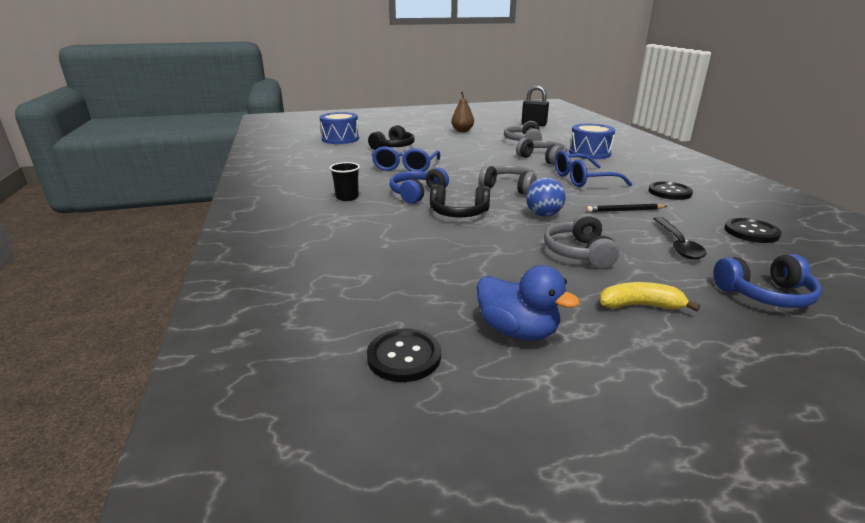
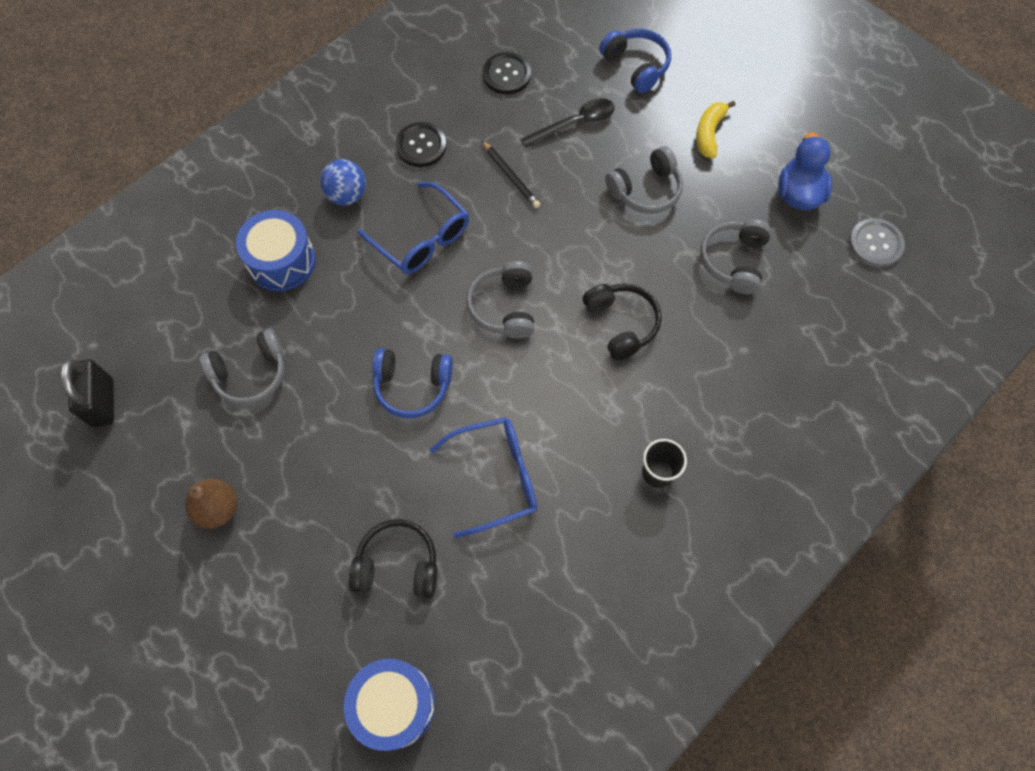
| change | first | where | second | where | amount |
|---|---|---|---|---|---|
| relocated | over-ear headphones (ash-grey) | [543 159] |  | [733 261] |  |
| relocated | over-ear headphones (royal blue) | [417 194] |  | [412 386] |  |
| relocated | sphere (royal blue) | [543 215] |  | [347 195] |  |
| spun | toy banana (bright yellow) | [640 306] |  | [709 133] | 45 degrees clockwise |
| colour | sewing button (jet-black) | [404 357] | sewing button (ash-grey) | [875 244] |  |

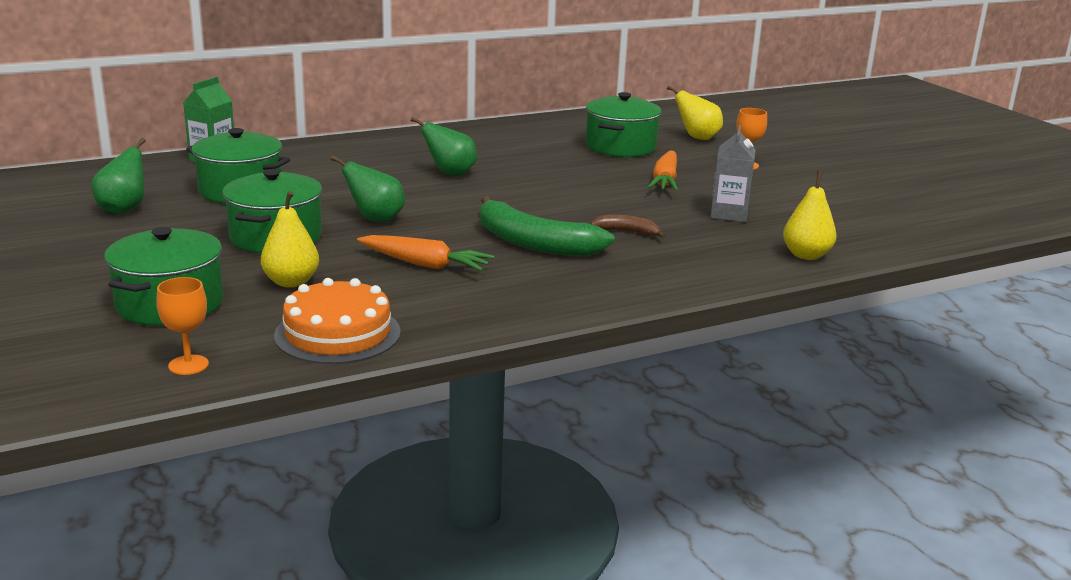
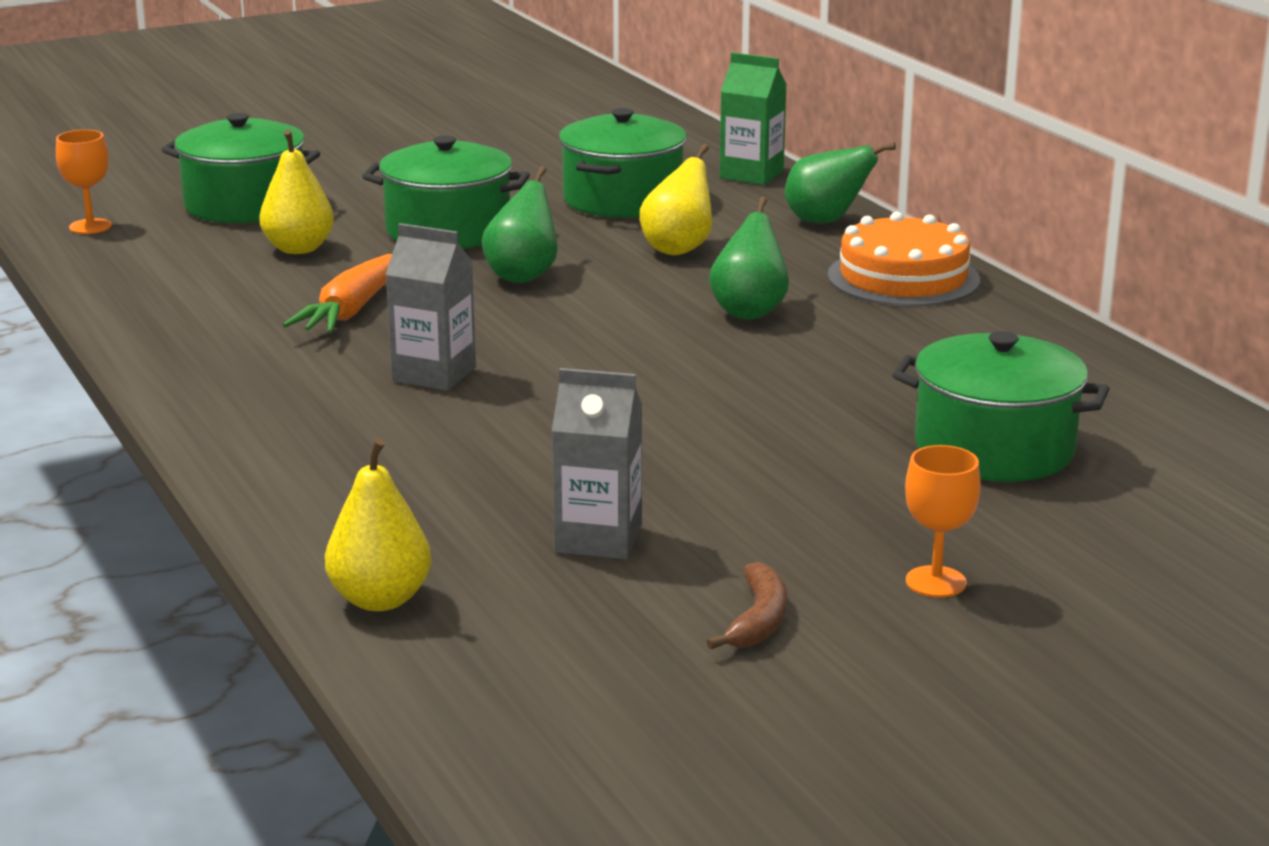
| change | first | where | second | where | amount |
|---|---|---|---|---|---|
| relocated | pear (bright yellow) | [697 138] |  | [678 249] |  |
| relocated | pear (green) | [124 209] |  | [826 221] |  |
| missing | toy carrot (orange-coloured) | [665 181] |  |  |  |
| exchanged | toy banana (green) | [534 243] | milk carton (ash-grey) | [434 374] |  |
| relocated | toy banana (brown) | [627 232] |  | [758 620] |  |
| relocated | cake (orange-coloured) | [337 333] |  | [903 278] |  |

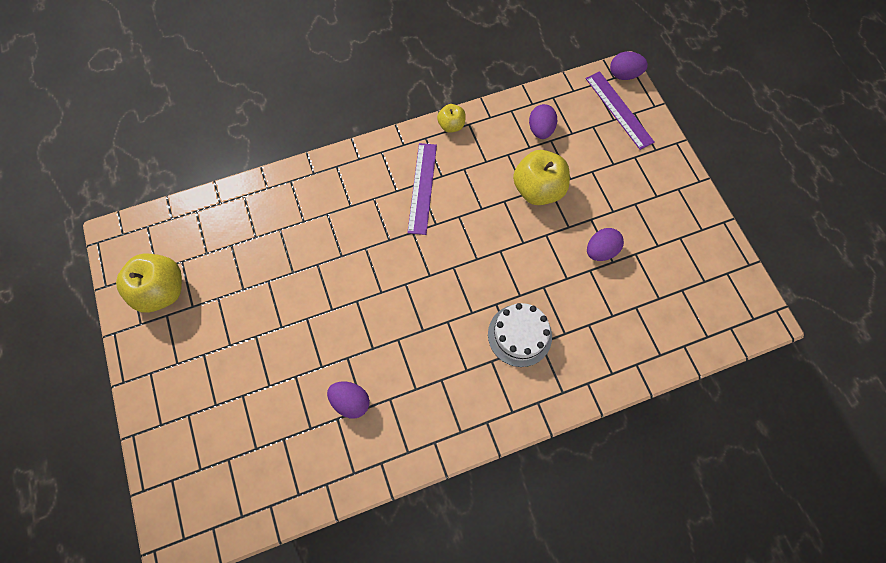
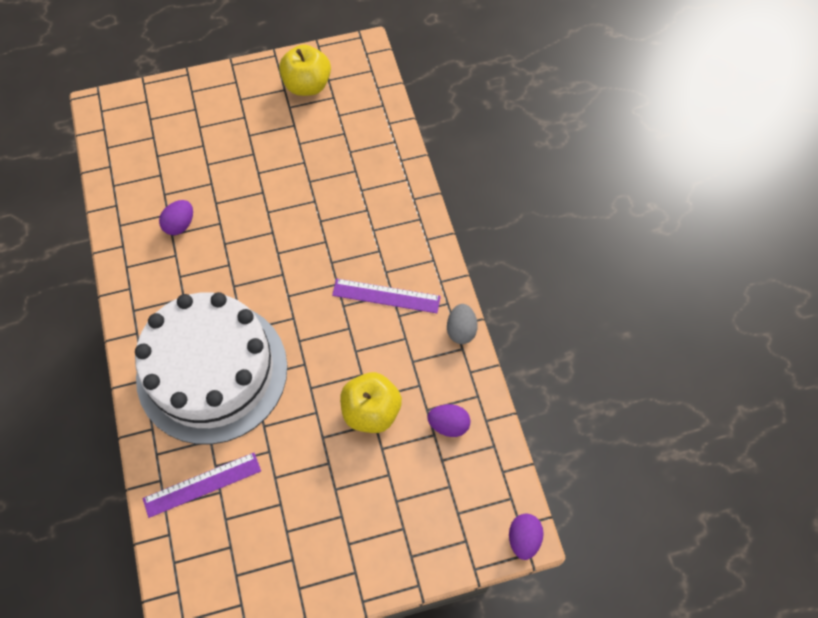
| change | first | where | second | where | amount |
|---|---|---|---|---|---|
| relocated | measuring stick (violet) | [619 110] |  | [202 485] |  |
| exchanged | toy apple (bright yellow) | [451 125] | egg shape (ash-grey) | [461 330] |  |
| missing | egg shape (violet) | [600 251] |  |  |  |
| size | cake (snow-white) | [519 335] |  | [212 371] | x2.36 |

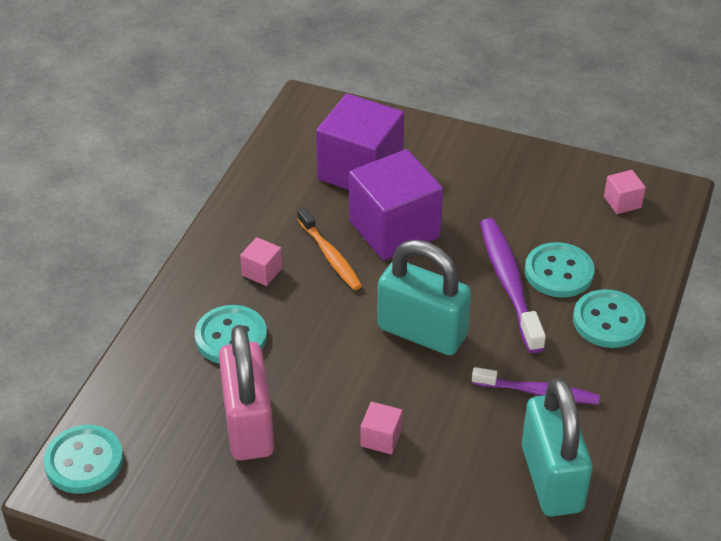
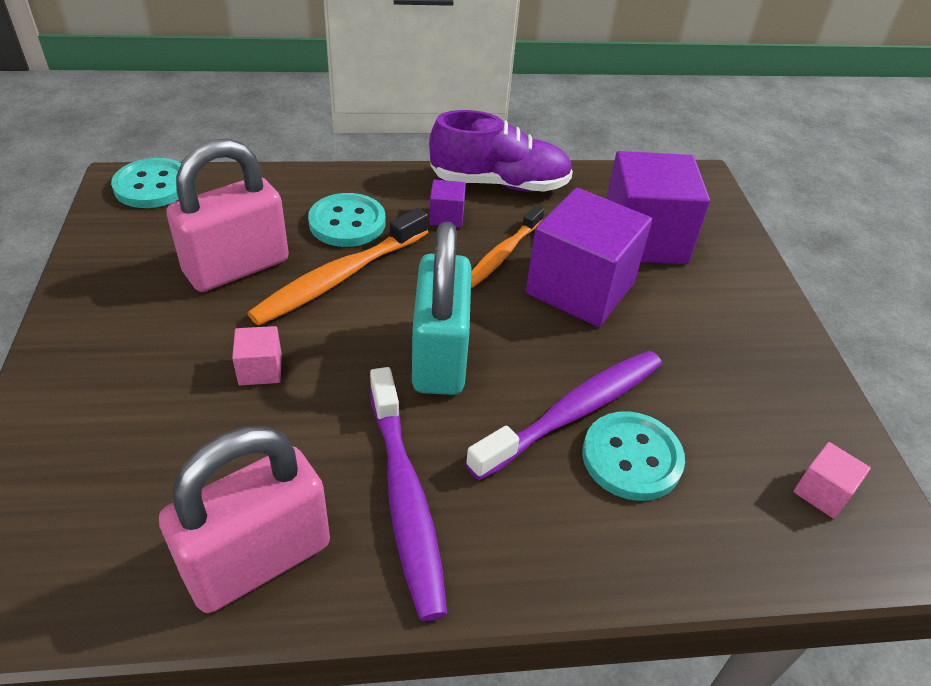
| change | first | where | second | where | amount |
|---|---|---|---|---|---|
| colour | cube (pink) | [262 272] | cube (violet) | [446 216] |  |
| missing | sewing button (aqua) | [608 321] |  |  |  |
| size | dental brush (violet) | [538 392] |  | [405 498] | x1.52 |
| colour | small lock (aqua) | [551 478] | small lock (pink) | [258 559] |  |
| appeared |  |  | sneaker (violet) | [499 183] |  |
| appeared |  |  | dental brush (orange-coloured) | [339 277] |  |

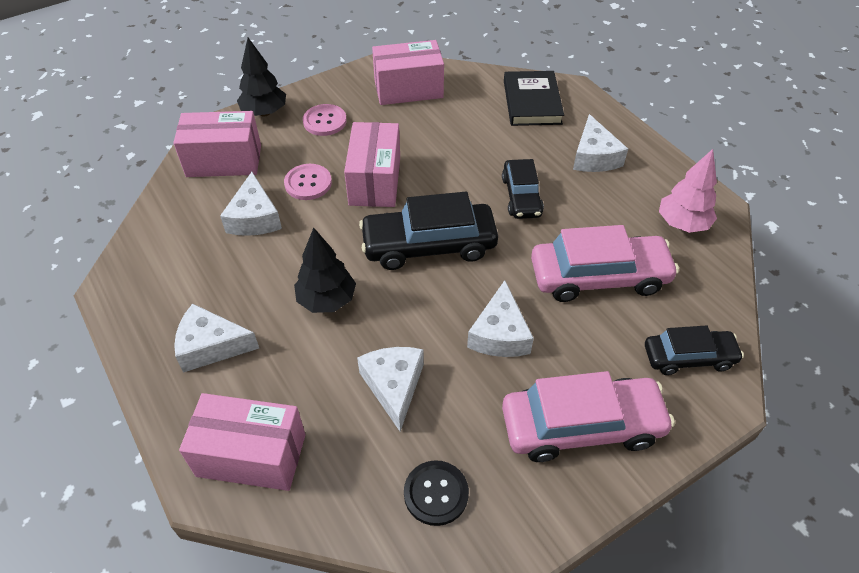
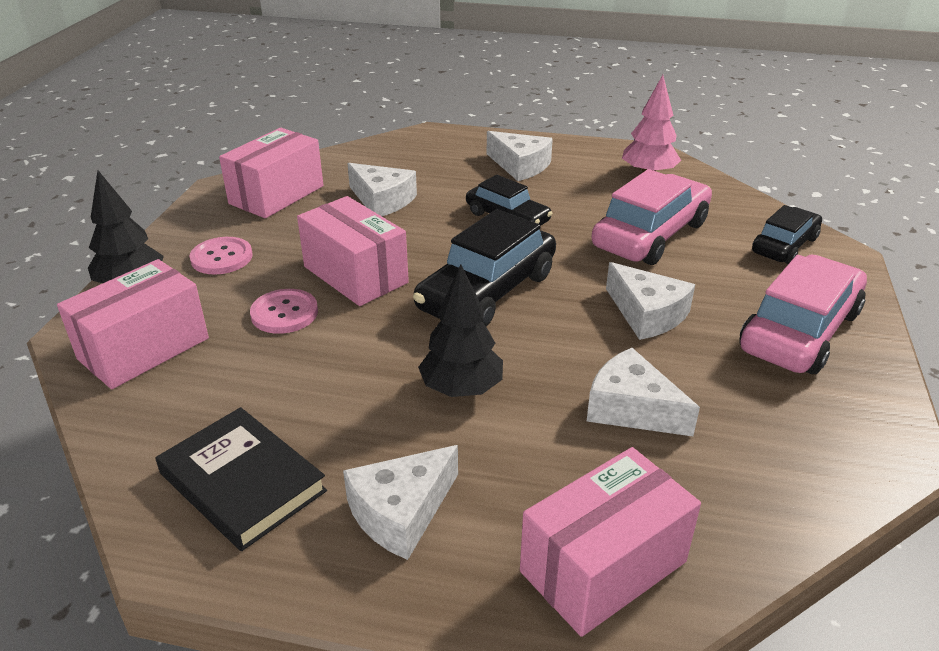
| change | first | where | second | where | amount |
|---|---|---|---|---|---|
| relocated | hardcover (jet-black) | [532 102] |  | [242 482] |  |
| relocated | cheese (snow-white) | [254 218] |  | [382 200] |  |
| missing | sewing button (jet-black) | [436 493] |  |  |  |

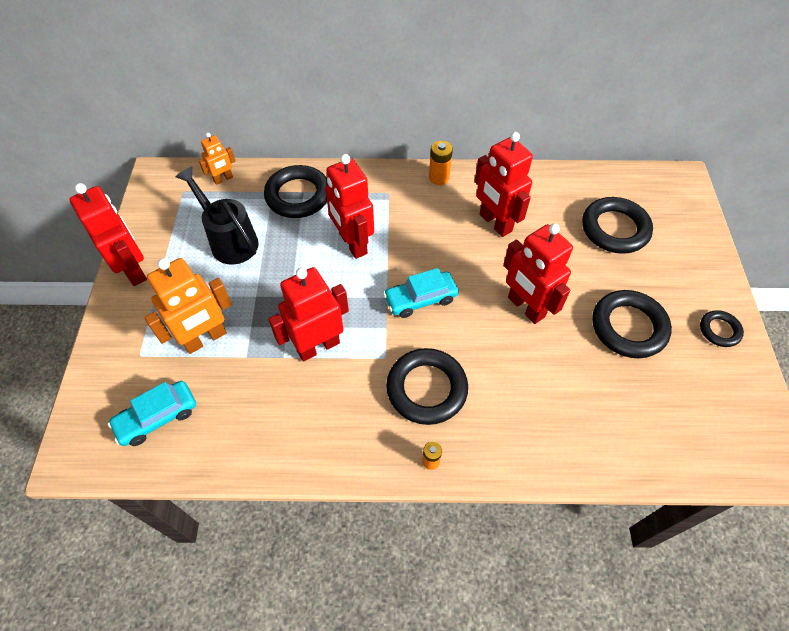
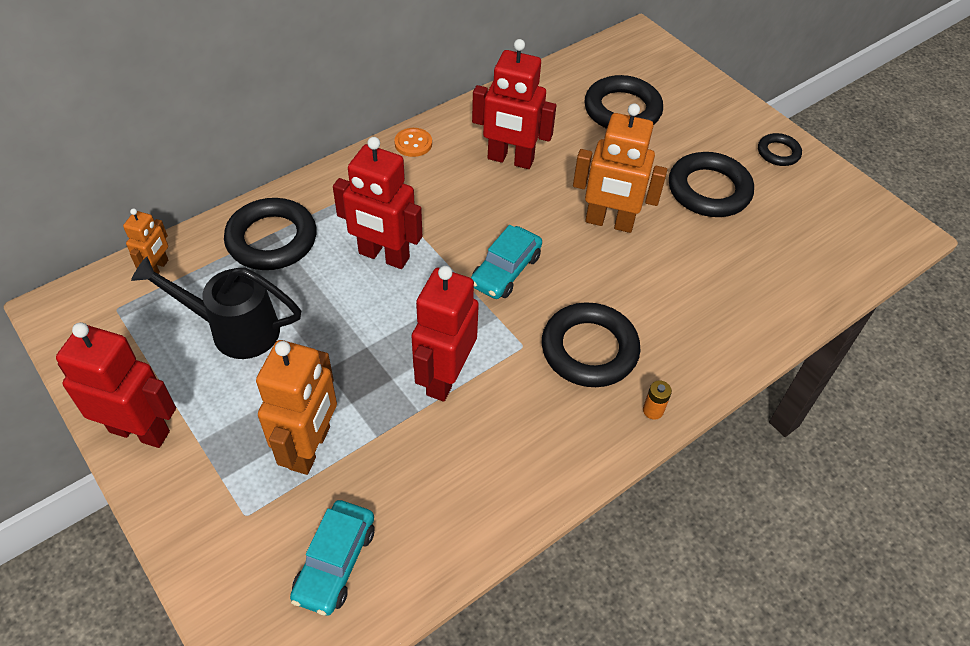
| change | first | where | second | where | amount |
|---|---|---|---|---|---|
| exchanged | power cell (orange-coloured) | [439 178] | sewing button (orange-coloured) | [413 143] |  |
| colour | robot (scarlet) | [525 307] | robot (orange-coloured) | [609 222] |  |

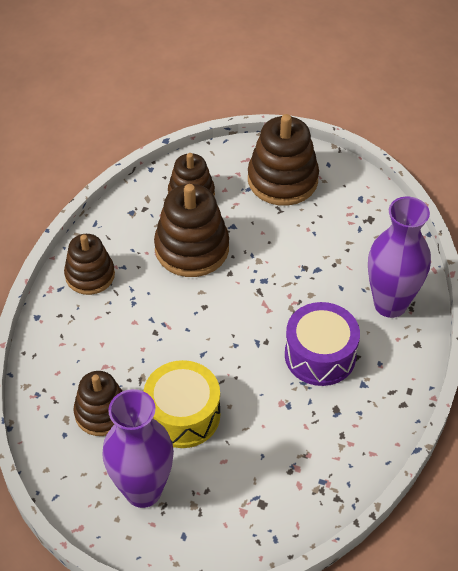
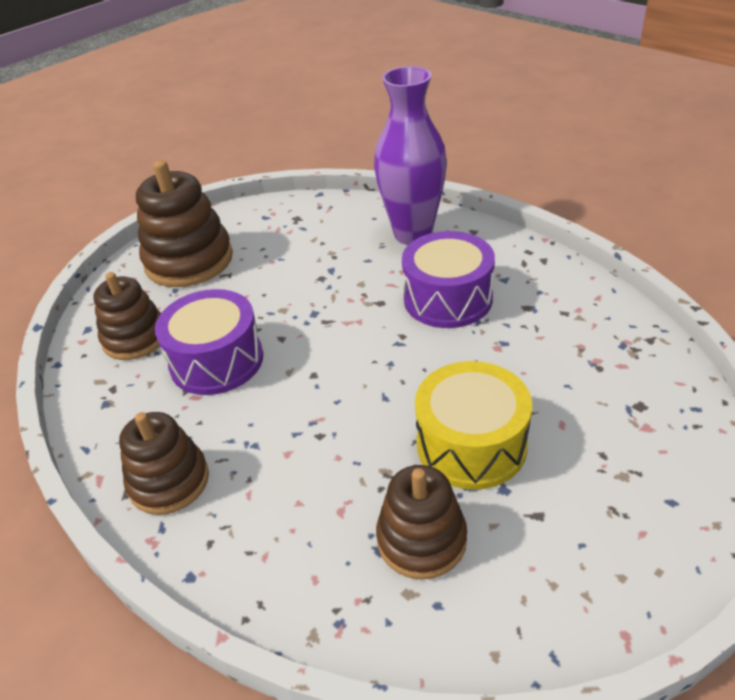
| change | first | where | second | where | amount |
|---|---|---|---|---|---|
| exchanged | stacking rings (brown) | [192 248] | toy drum (violet) | [216 361] |  |
| missing | tall vase (violet) | [143 490] |  |  |  |

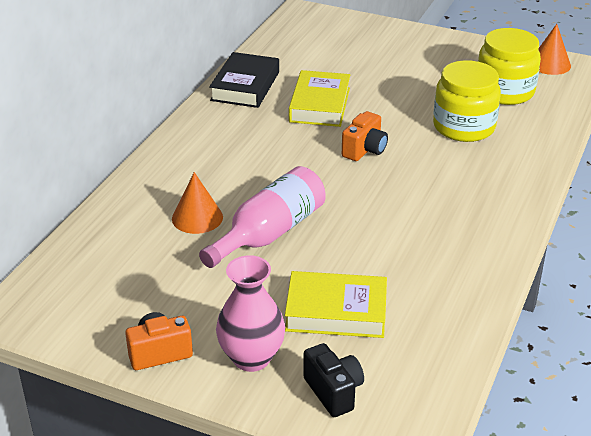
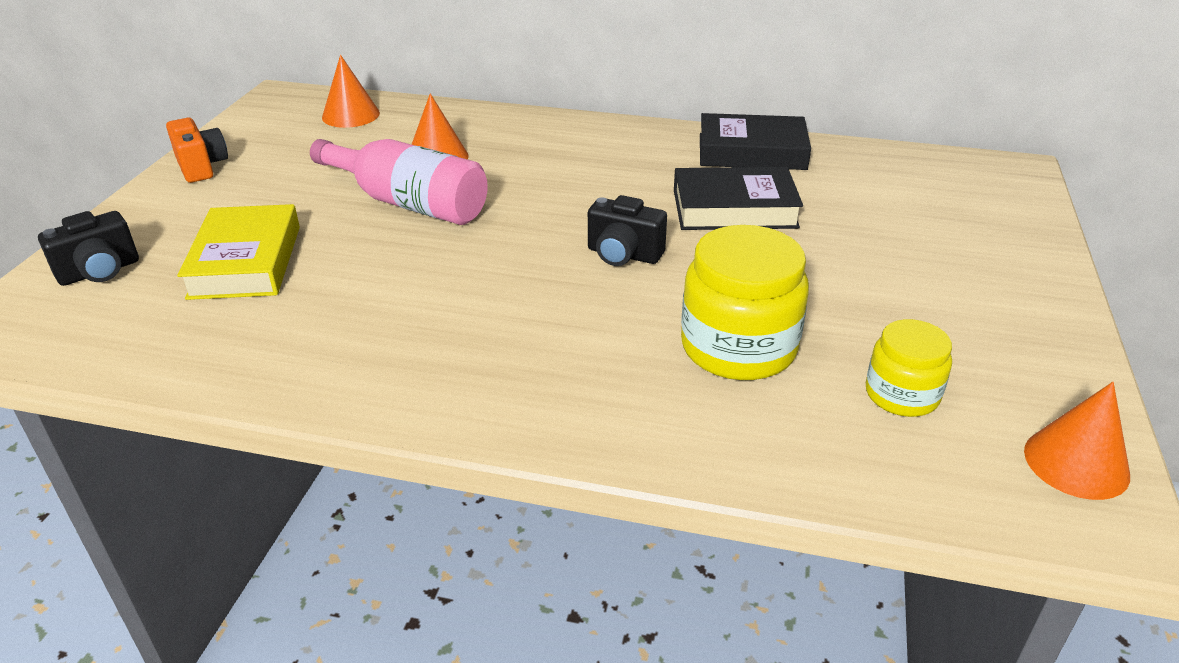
| change | first | where | second | where | amount |
|---|---|---|---|---|---|
| size | jam jar (bright yellow) | [504 91] |  | [901 395] | x0.59 |
| colour | hardcover (bright yellow) | [320 105] | hardcover (jet-black) | [734 209] |  |
| colour | compact camera (orange-coloured) | [365 150] | compact camera (jet-black) | [623 255] |  |
| missing | tall vase (pink) | [251 358] |  |  |  |
| appeared |  |  | solid cone (orange-coloured) | [350 115] |  |

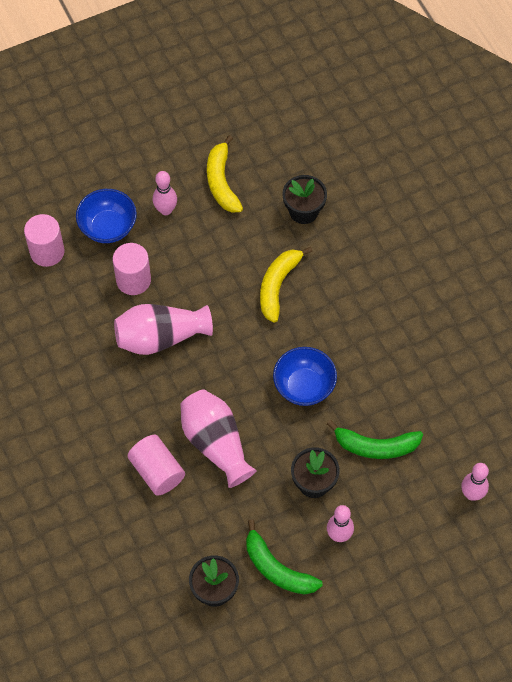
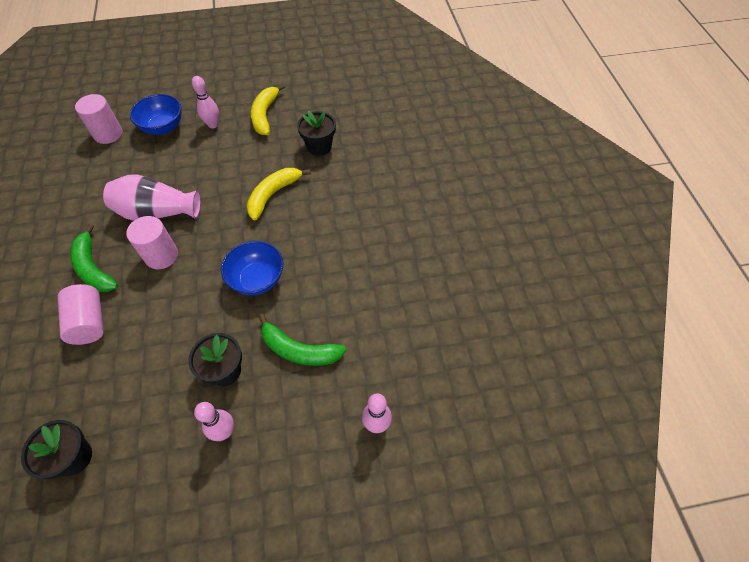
| change | first | where | second | where | amount |
|---|---|---|---|---|---|
| relocated | solid cylinder (pink) | [133 280] |  | [161 255] |  |
| missing | tall vase (pink) | [216 443] |  |  |  |
| relocated | toy banana (green) | [277 568] |  | [93 268] |  |

